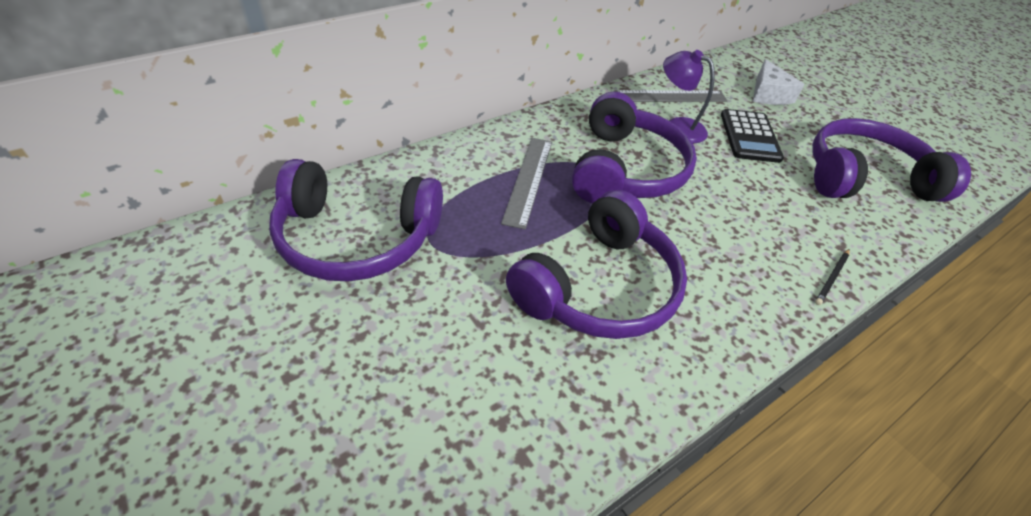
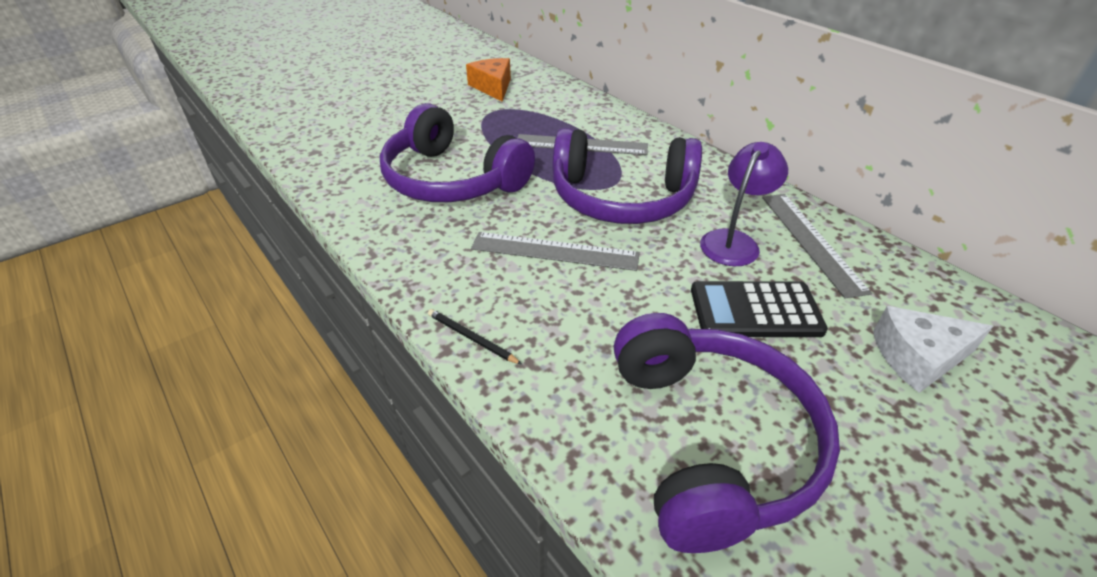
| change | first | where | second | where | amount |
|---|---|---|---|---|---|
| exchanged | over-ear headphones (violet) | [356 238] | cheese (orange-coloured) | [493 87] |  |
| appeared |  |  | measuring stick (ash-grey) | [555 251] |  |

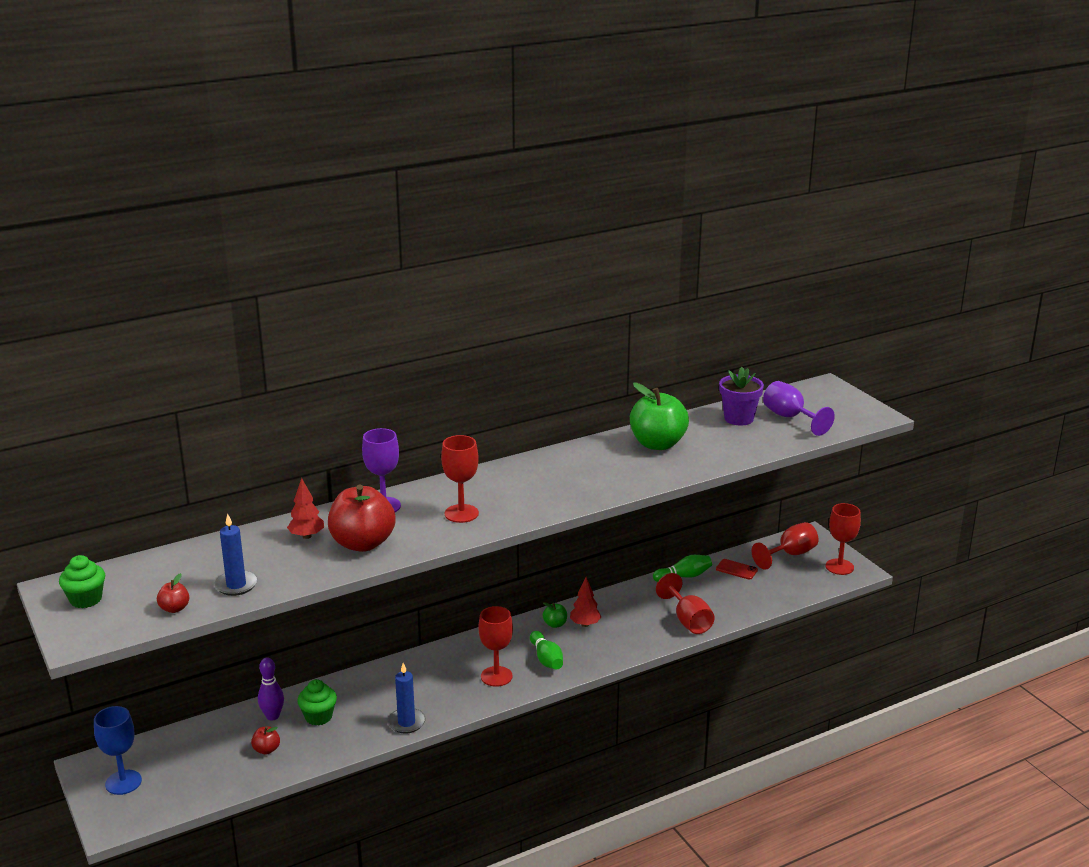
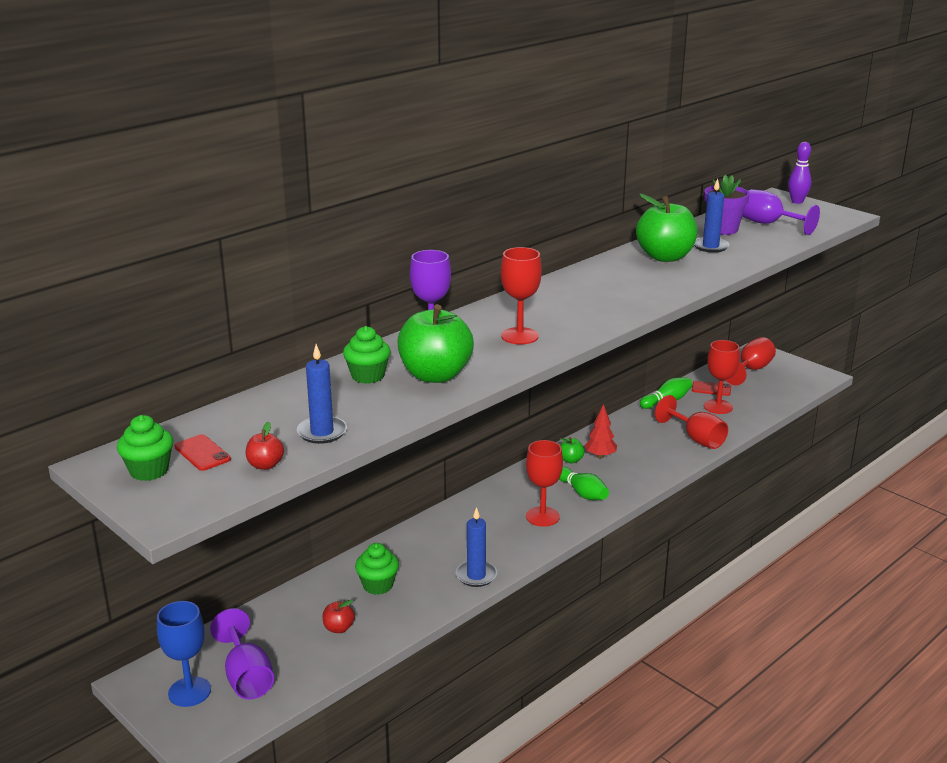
| change | first | where | second | where | amount |
|---|---|---|---|---|---|
| exchanged | toy tree (scarlet) | [306 536] | fairy cake (green) | [368 376] |  |
| colour | toy apple (scarlet) | [362 543] | toy apple (green) | [435 375] |  |
| relocated | goblet (scarlet) | [839 567] |  | [718 407] |  |
| relocated | bowling pin (violet) | [272 716] |  | [797 201] |  |
| appeared |  |  | wax candle (royal blue) | [710 247] |  |
| appeared |  |  | phone (scarlet) | [202 453] |  |
| appeared |  |  | goblet (violet) | [246 677] |  |

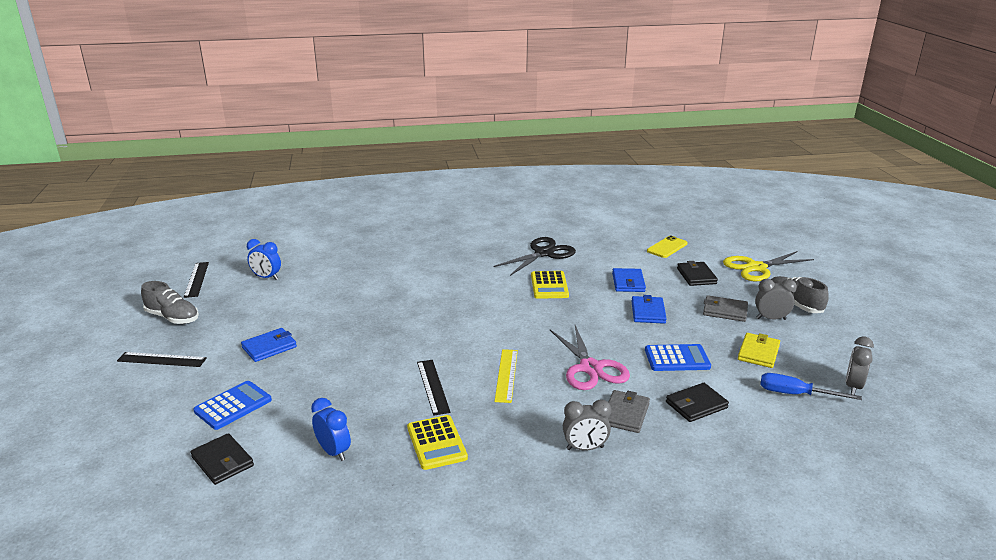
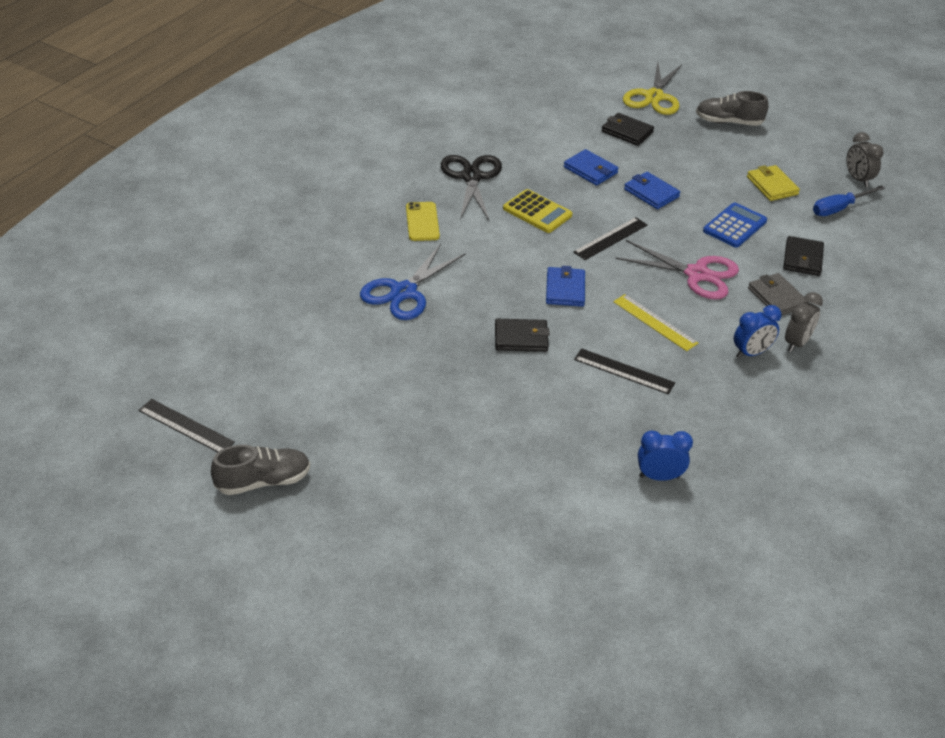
| change | first | where | second | where | amount |
|---|---|---|---|---|---|
| relocated | phone (bright yellow) | [667 247] |  | [422 222] |  |
| relocated | bedside clock (royal blue) | [266 277] |  | [751 353] |  |
| missing | bedside clock (ash-grey) | [771 319] |  |  |  |
| missing | card wallet (ash-grey) | [725 311] |  |  |  |
| relocated | card wallet (royal blue) | [269 347] |  | [565 289] |  |
| relocated | measuring stick (jet-black) | [162 360] |  | [611 238] |  |
| missing | calculator (royal blue) | [233 406] |  |  |  |
| missing | calculator (bright yellow) | [436 443] |  |  |  |
| relocated | card wallet (jet-black) | [222 461] |  | [521 338] |  |
| appeared |  |  | scissors (royal blue) | [403 292] |  |

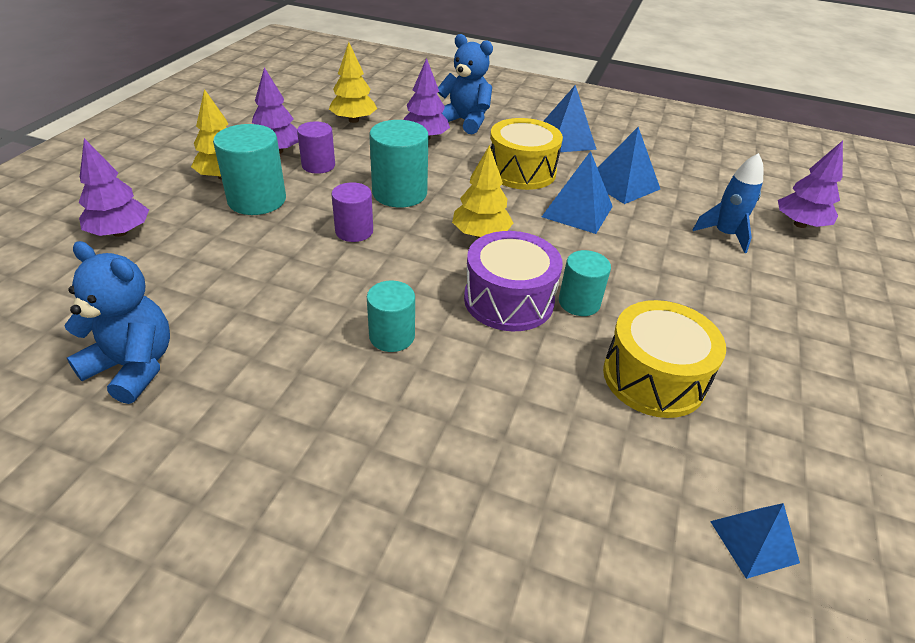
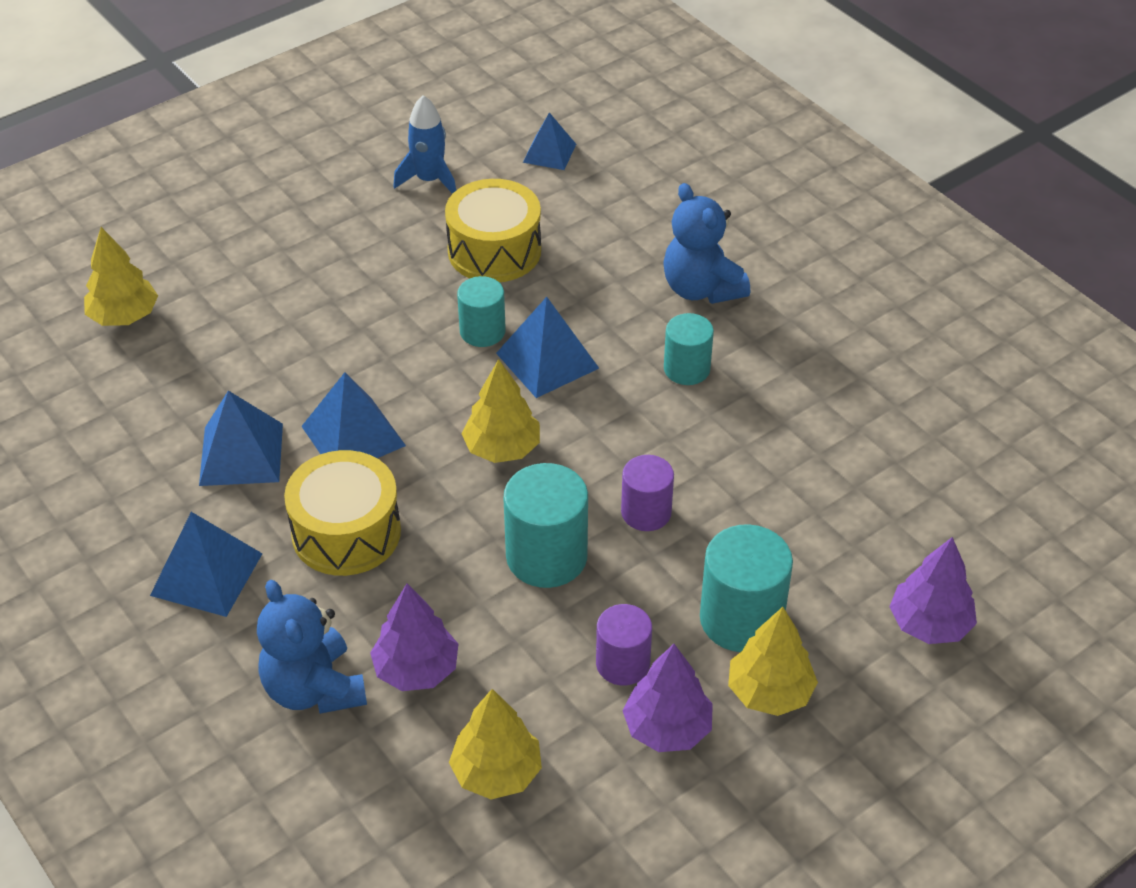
| change | first | where | second | where | amount |
|---|---|---|---|---|---|
| colour | toy tree (violet) | [800 224] | toy tree (bright yellow) | [124 316] |  |
| relocated | toy rocket (royal blue) | [724 234] |  | [429 180] |  |
| exchanged | toy drum (violet) | [508 300] | pyramid shape (royal blue) | [547 360] |  |
| relocated | teddy (royal blue) | [133 367] |  | [701 289] |  |

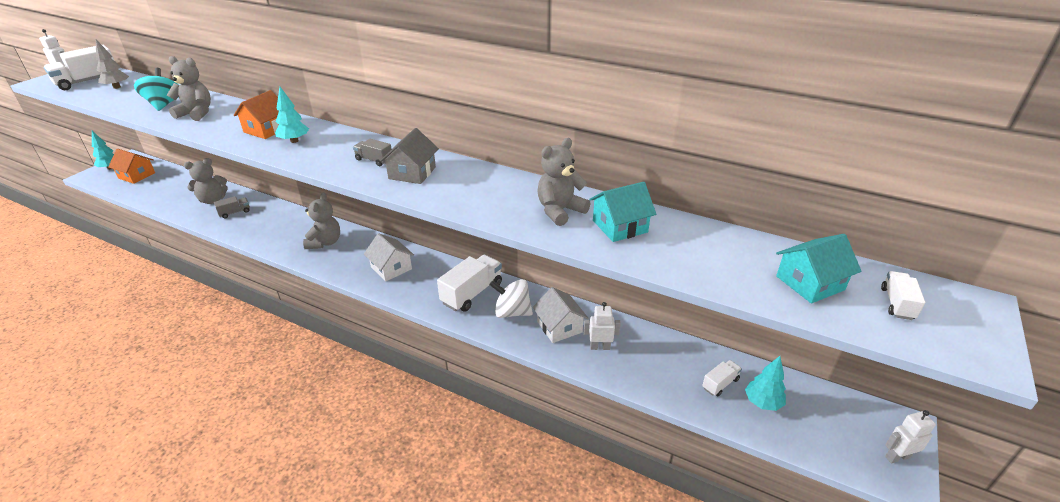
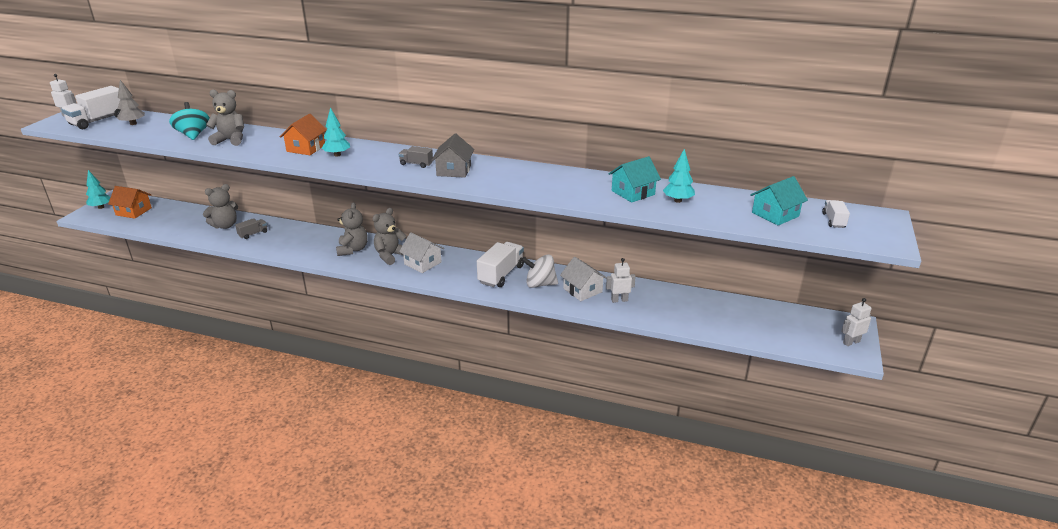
| change | first | where | second | where | amount |
|---|---|---|---|---|---|
| relocated | teddy (ash-grey) | [560 211] |  | [390 255] |  |
| relocated | toy tree (aqua) | [762 402] |  | [678 200] |  |
| missing | truck (snow-white) | [720 384] |  |  |  |

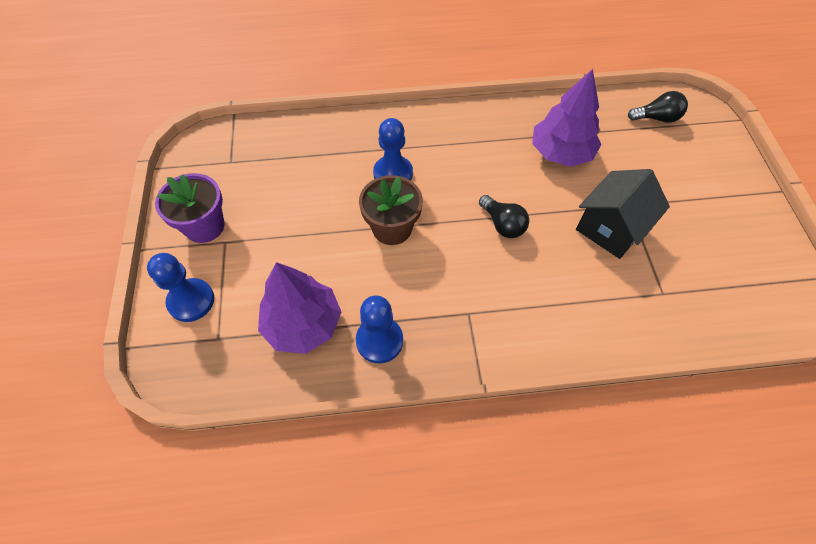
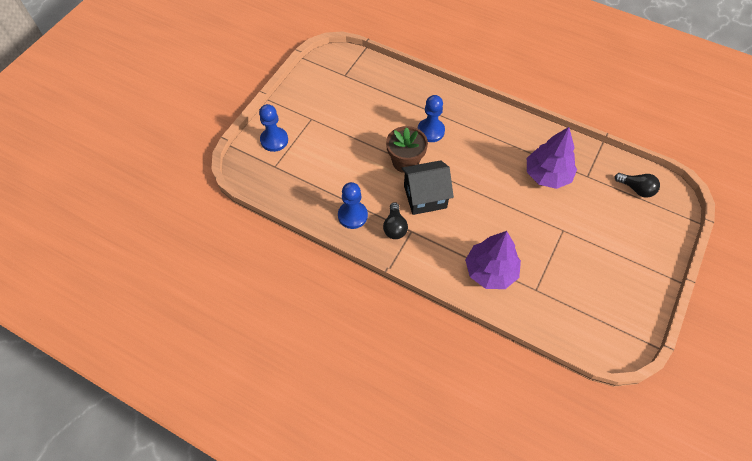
| change | first | where | second | where | amount |
|---|---|---|---|---|---|
| relocated | toy house (jet-black) | [610 228] |  | [425 196] |  |
| missing | flower pot (violet) | [204 226] |  |  |  |
| relocated | light bulb (jet-black) | [502 224] |  | [394 227] |  |
| relocated | toy tree (violet) | [303 324] |  | [490 271] |  |

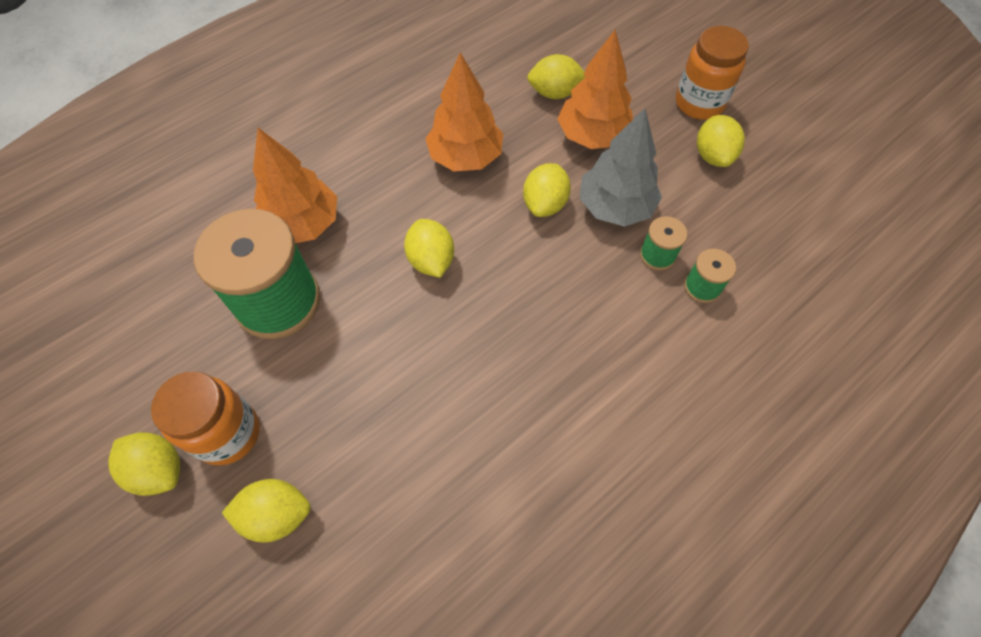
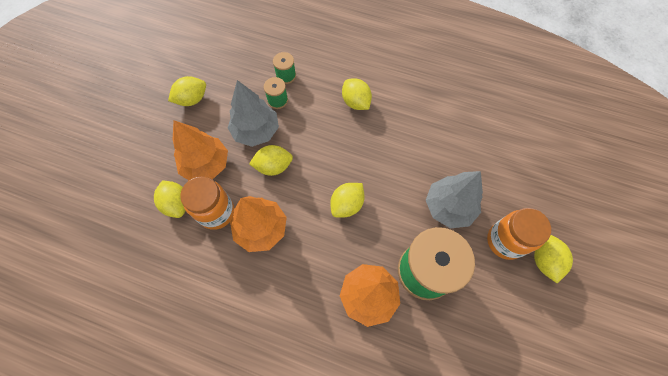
| change | first | where | second | where | amount |
|---|---|---|---|---|---|
| relocated | jam jar (orange-coloured) | [699 103] |  | [216 212] |  |
| relocated | lemon (bright yellow) | [276 514] |  | [356 102] |  |
| appeared |  |  | toy tree (ash-grey) | [449 207] |  |

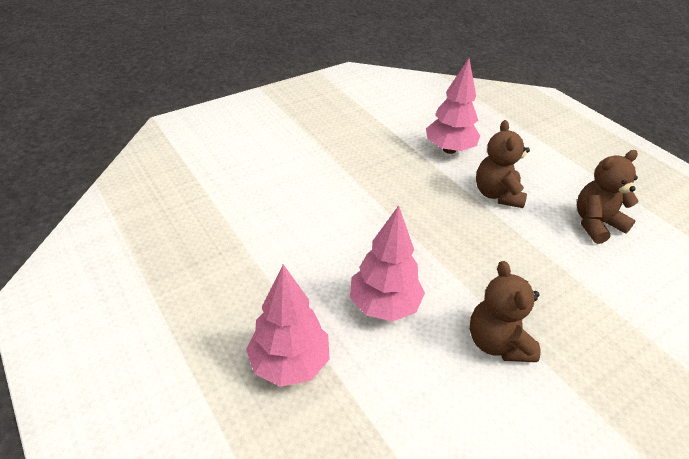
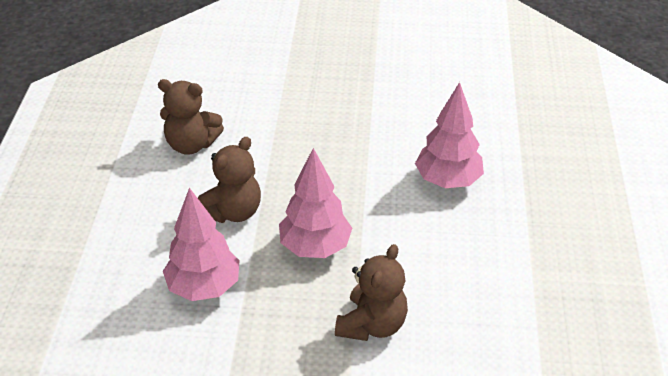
| change | first | where | second | where | amount |
|---|---|---|---|---|---|
| relocated | teddy (brown) | [497 342] |  | [372 324] |  |
| relocated | toy tree (pink) | [289 363] |  | [315 247] |  |

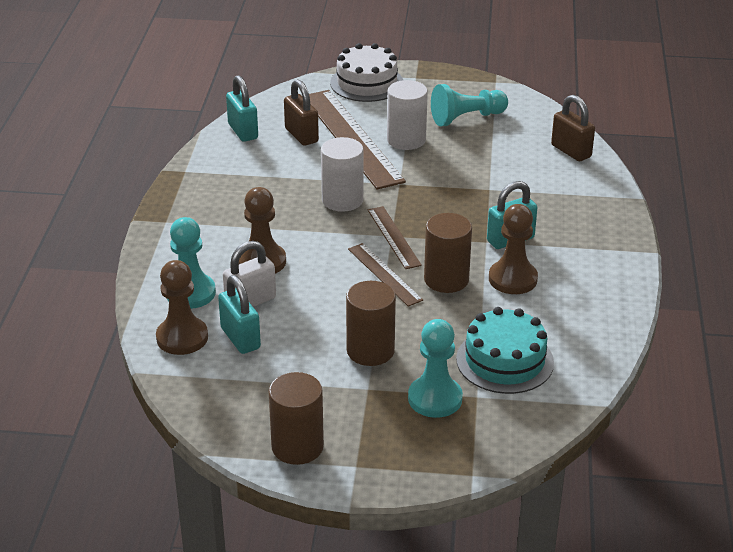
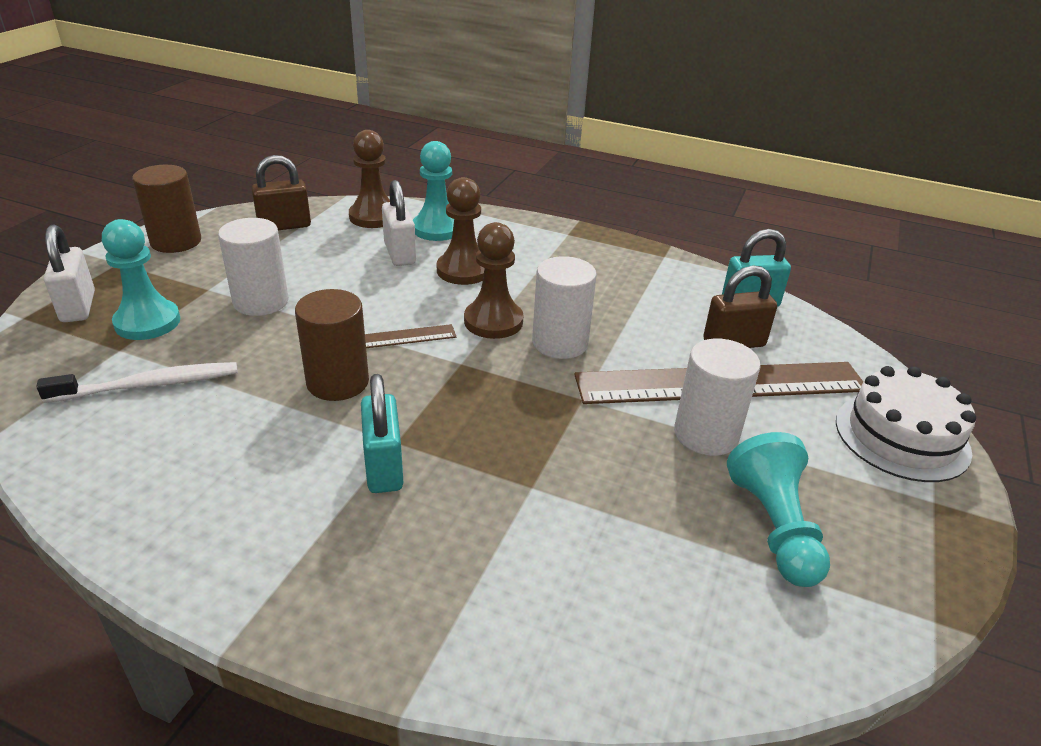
| change | first | where | second | where | amount |
|---|---|---|---|---|---|
| relocated | small lock (brown) | [571 151] |  | [284 226] |  |
| relocated | chess pawn (brown) | [512 279] |  | [493 321] |  |
| missing | measuring stick (brown) | [394 237] |  |  |  |
| missing | small lock (aqua) | [240 338] |  |  |  |
| colour | solid cylinder (brown) | [370 351] | solid cylinder (snow-white) | [261 302] |  |
| exchanged | cake (aqua) | [504 361] | dental brush (snow-white) | [149 385] |  |
| appeared |  |  | small lock (snow-white) | [78 307] |  |

